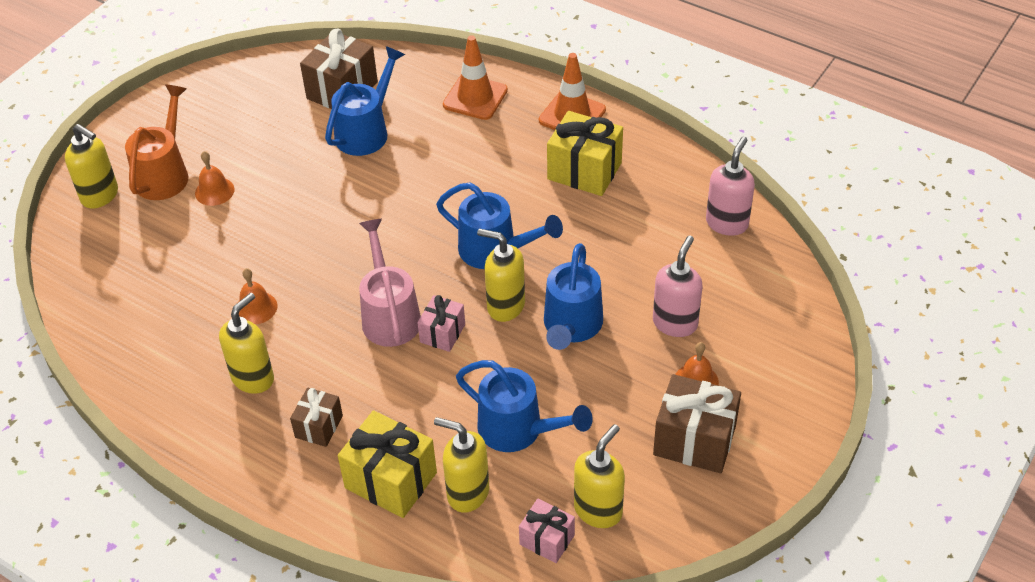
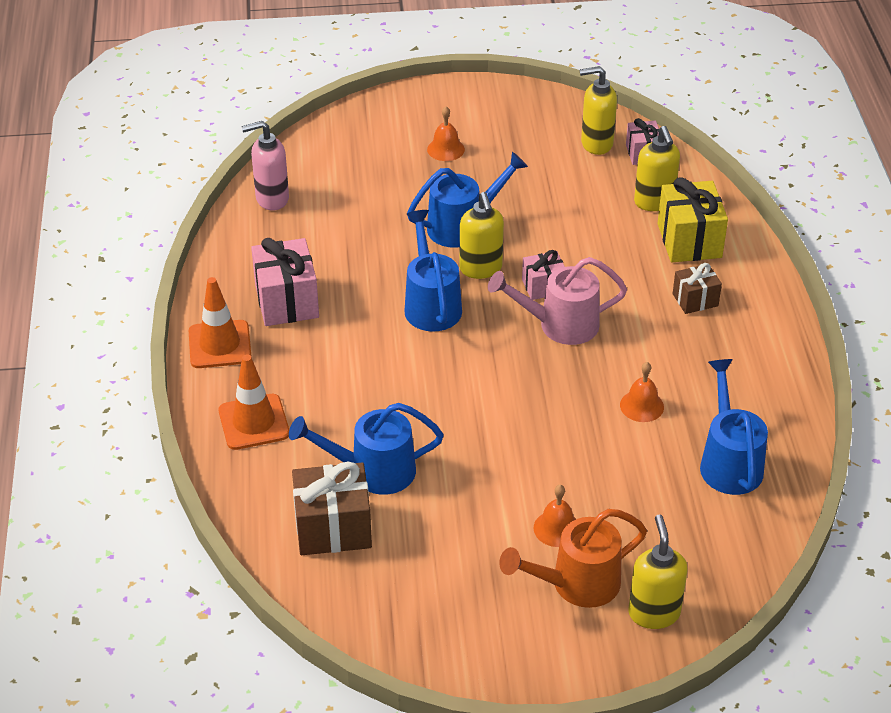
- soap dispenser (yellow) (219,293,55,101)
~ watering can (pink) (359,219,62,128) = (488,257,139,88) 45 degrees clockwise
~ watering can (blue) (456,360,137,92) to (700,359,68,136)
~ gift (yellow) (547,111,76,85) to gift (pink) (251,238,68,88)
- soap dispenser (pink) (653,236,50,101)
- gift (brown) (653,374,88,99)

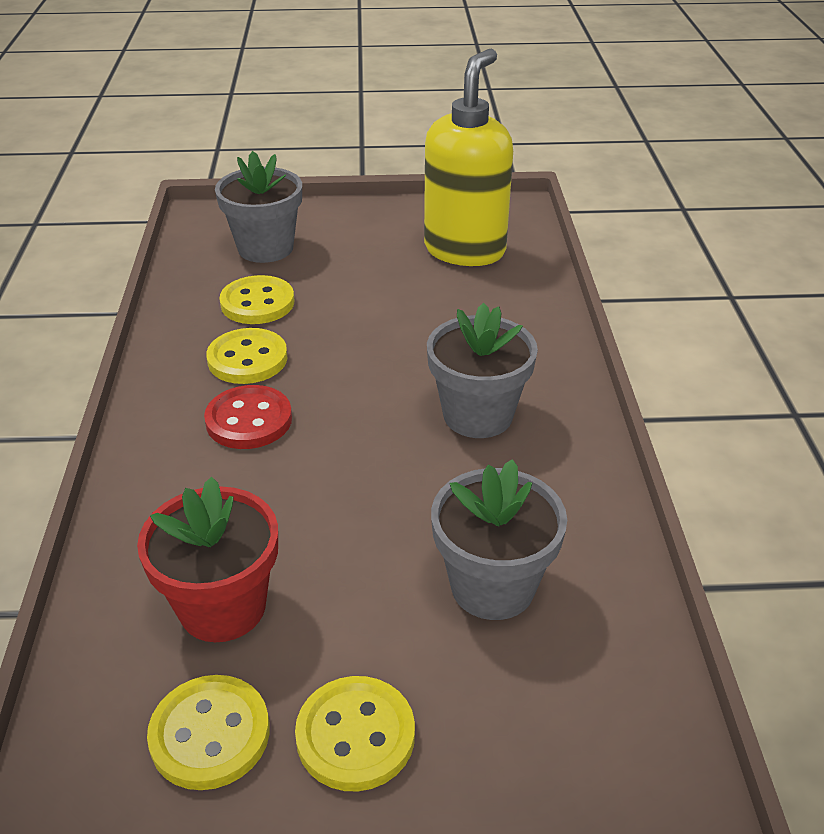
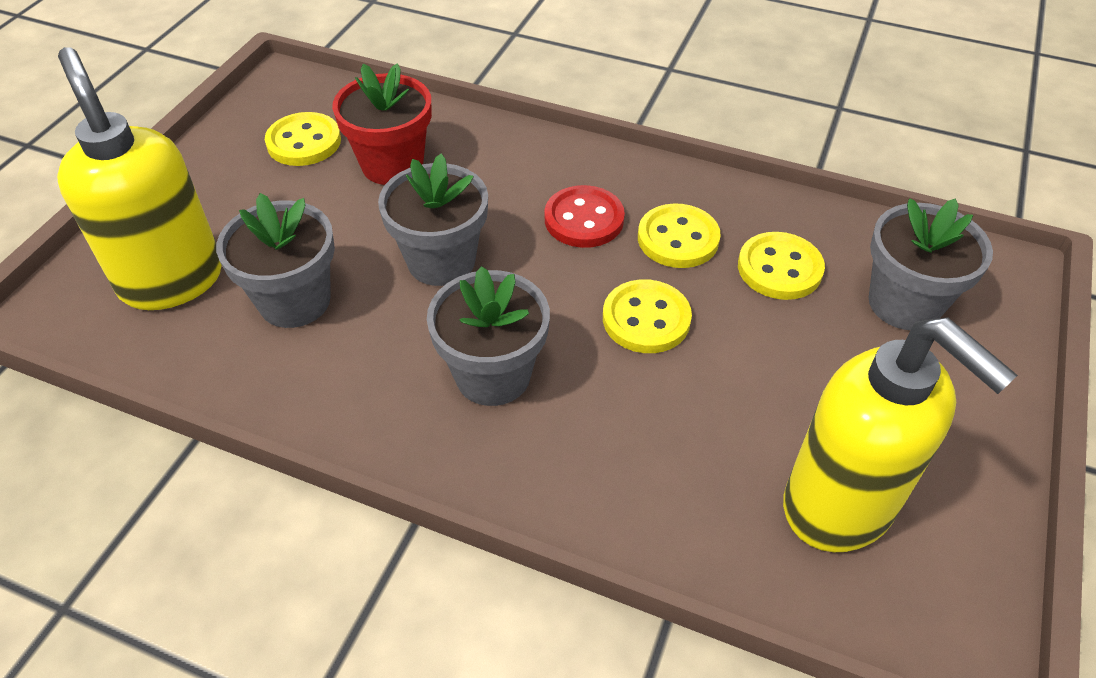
~ button (yellow) (295,676,120,115) to (603,279,89,74)
+ soap dispenser (yellow) (57,47,164,263)
+ flower pot (grey) (378,153,110,133)

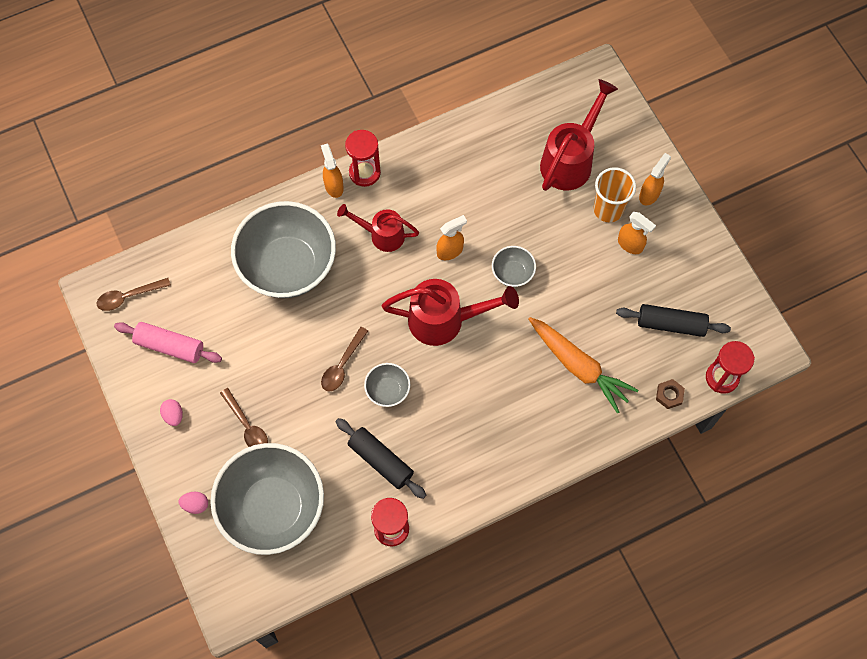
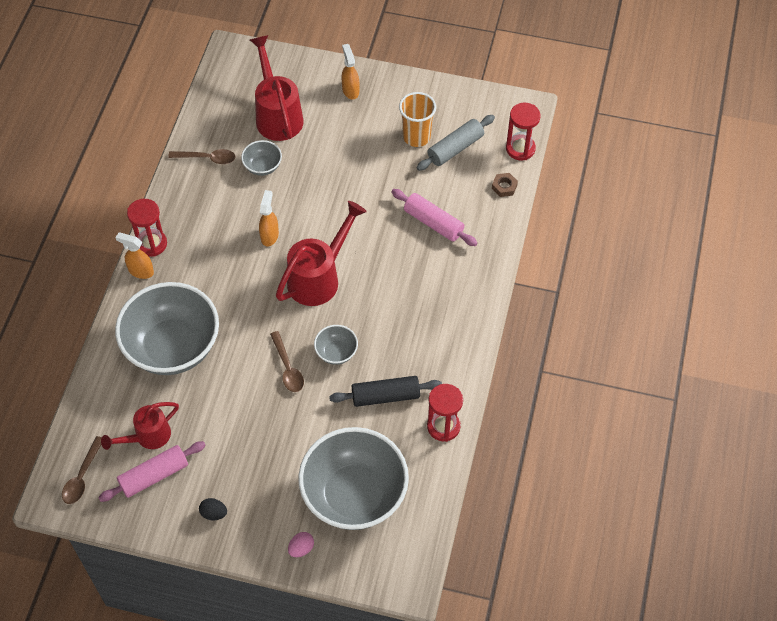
~ egg (pink) (160,399,23,27) to egg (black) (199,498,28,22)
~ spoon (brown) (220,388,48,59) to (168,149,68,15)
~ watering can (red) (337,204,82,48) to (101,402,78,48)
~ bowl (grey) (492,246,44,41) to (241,140,41,36)
~ carrot (orange) (528,317,110,96) to rolling pin (pink) (391,189,87,57)
~ cup (orange) (593,167,43,56) to (399,92,37,55)
~ rolling pin (black) (616,304,115,33) to rolling pin (grey) (416,115,79,56)
- spray bottle (orange) (618,212,38,42)

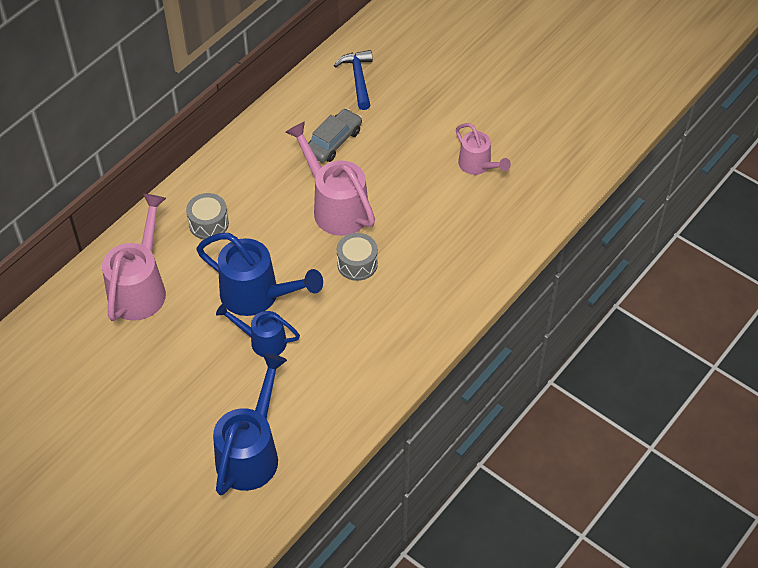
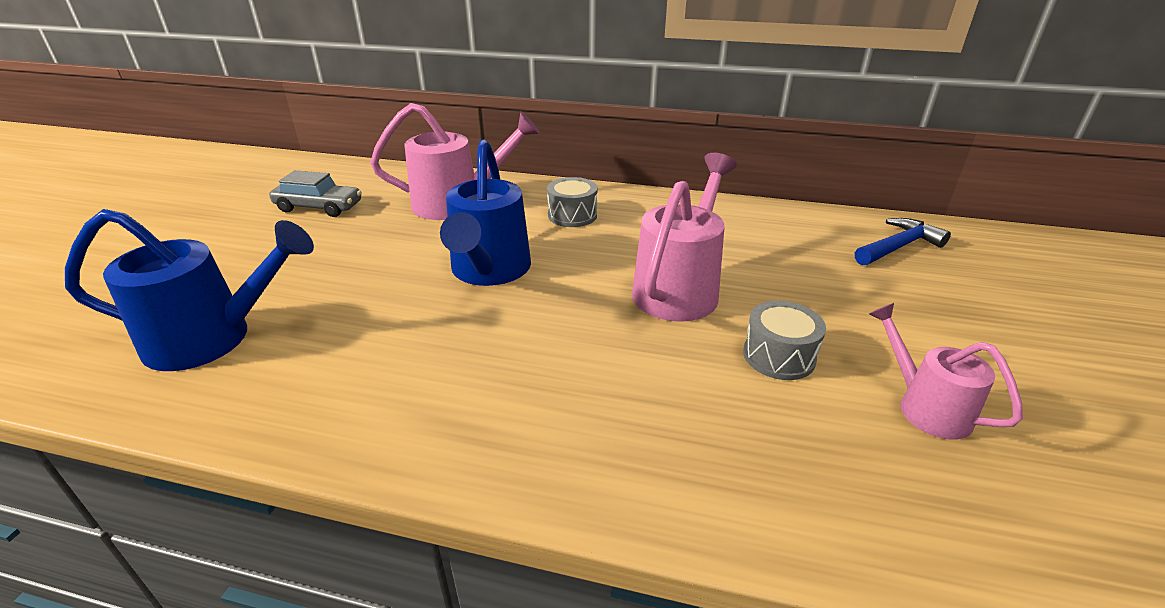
- watering can (blue) (216,303,84,54)
~ car (grey) (308,108,54,55) to (269,170,93,47)
~ drum (grey) (337,233,41,48) to (743,301,83,79)
~ watering can (pink) (456,123,55,52) = (869,303,154,137) 120 degrees clockwise

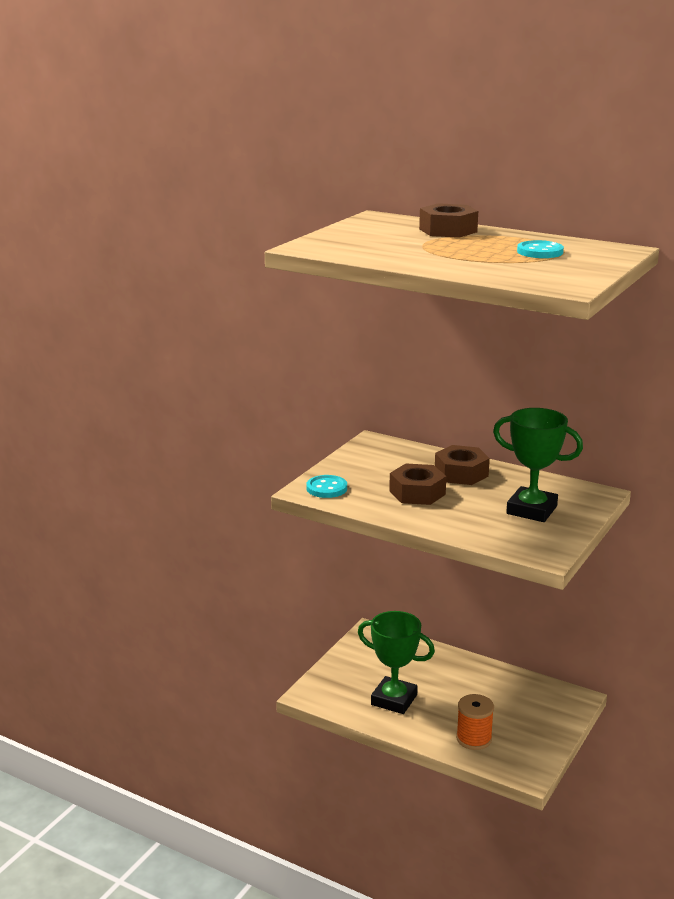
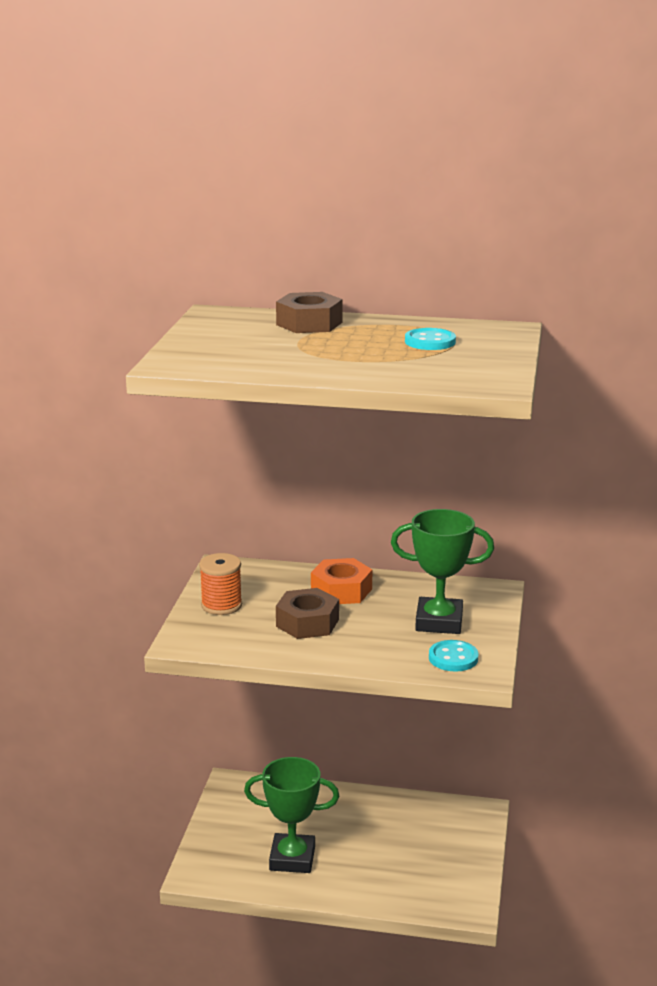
~ button (turquoise) (307,475,40,23) to (429,640,49,31)
~ nut (brown) (435,445,55,40) to nut (orange) (311,558,61,46)
~ spool (orange) (456,694,38,56) to (199,553,43,62)

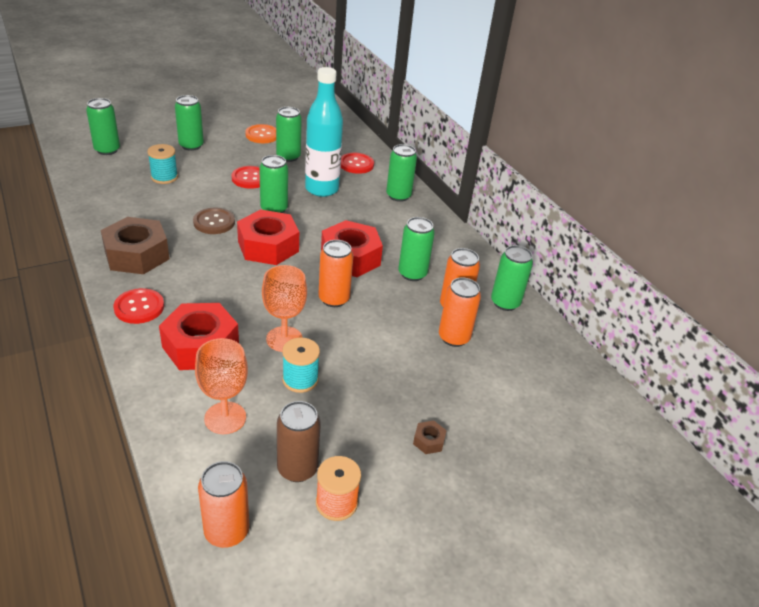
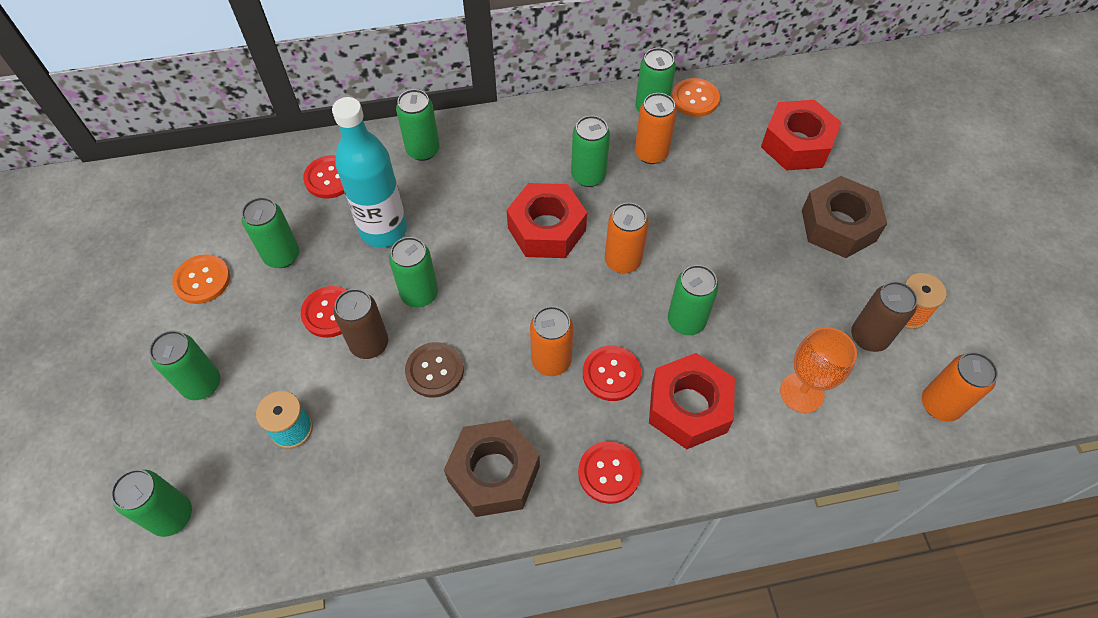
~ nut (red) (237,209,62,56) to (761,100,80,71)
~ goblet (orange) (262,265,45,87) to can (green) (668,265,50,70)
- spool (turquoise) (282,338,38,55)
~ nut (brown) (413,421,34,33) = (802,176,85,82) x2.45
~ can (orange) (439,278,42,69) to (530,306,43,70)
+ can (brown) (334,289,54,70)
+ button (red) (583,346,58,55)
+ button (orange) (672,78,48,39)

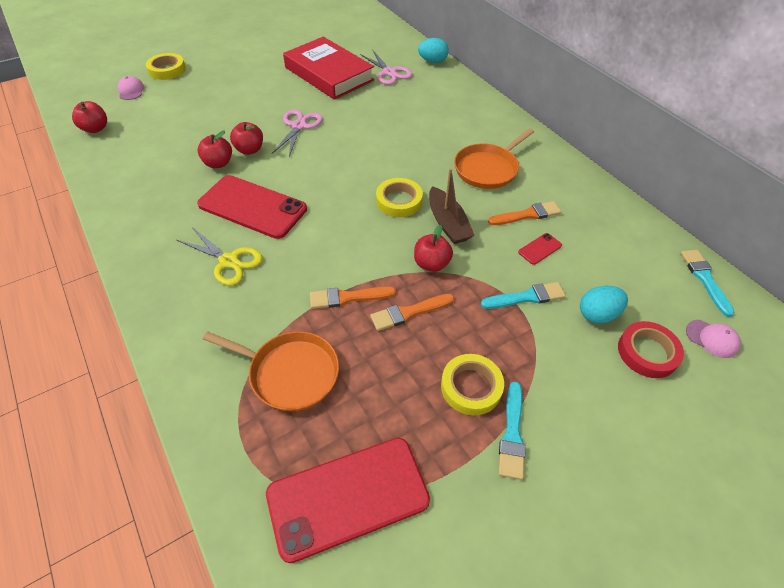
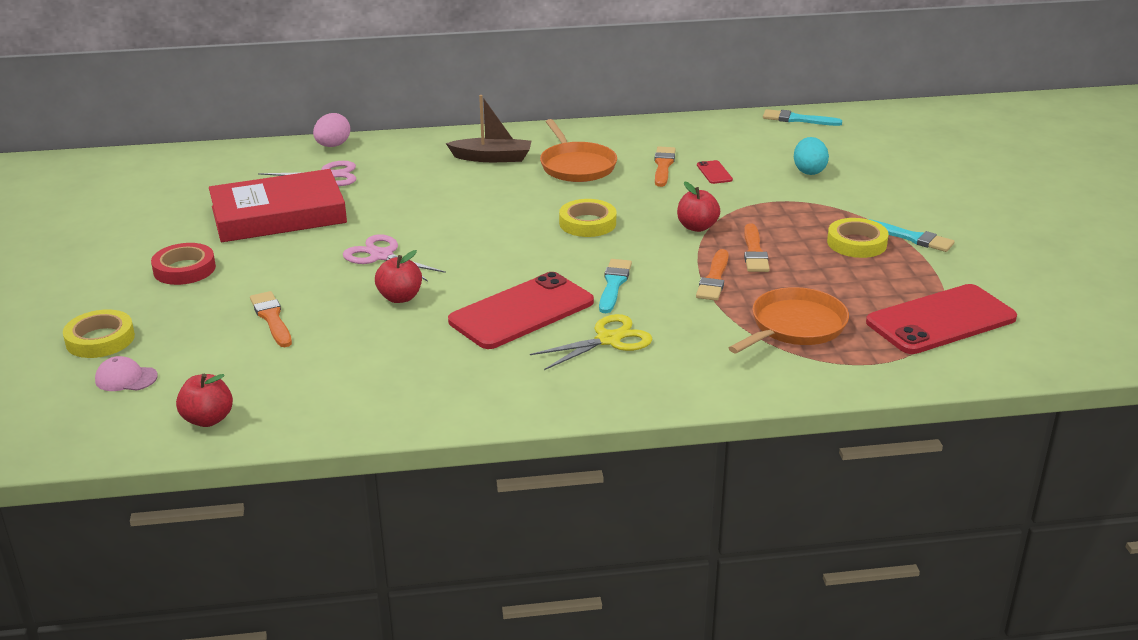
- apple (red) (197,130,35,38)
~ phone (red) (266,438,164,125) = (866,284,151,70) 60 degrees clockwise
~ egg (turquoise) (418,38,31,25) to egg (pink) (313,113,37,34)
~ boat (brown) (429,168,46,76) to (446,95,85,67)
~ brush (turquoise) (481,282,85,27) to (599,259,33,54)
~ tape (red) (618,321,66,57) to (151,243,65,42)
- cap (pink) (686,320,55,38)
+ brush (orange) (250,291,42,56)

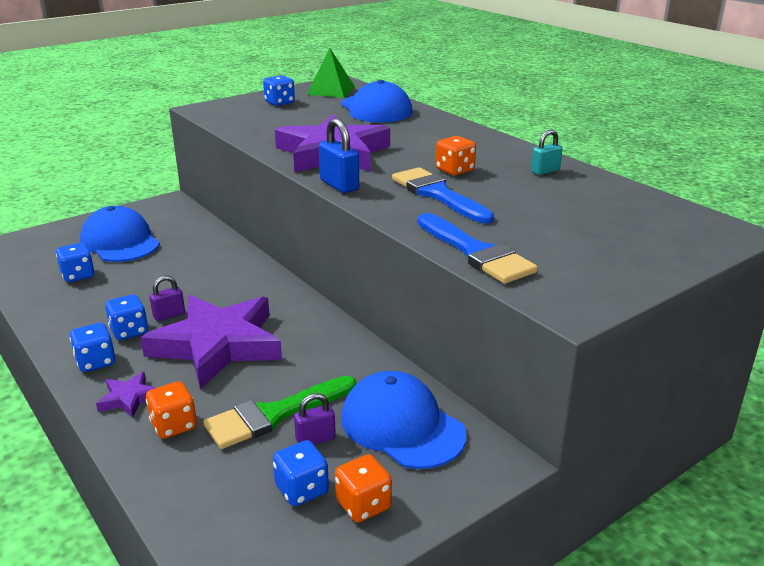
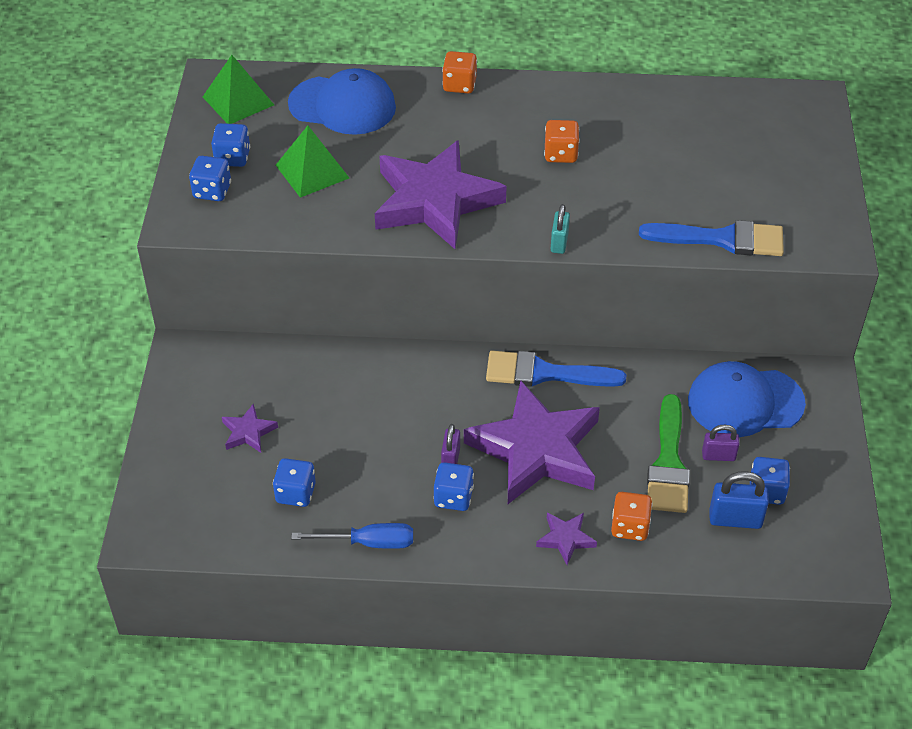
~ dice (blue) (69,323,46,49) to (189,156,42,45)
~ cap (blue) (80,206,80,56) to star (purple) (222,403,56,50)
~ padlock (purple) (294,393,42,51) = (702,425,38,36) 75 degrees clockwise
~ padlock (blue) (319,118,40,75) to (709,471,60,58)
~ dice (orange) (335,454,57,68) to (442,51,35,42)
~ brush (blue) (392,167,102,57) to (486,351,140,36)
~ padlock (turquoise) (531,130,32,45) to (551,204,19,50)
+ pyramid (green) (276,126,73,72)
+ screwdriver (blue) (291,523,122,26)

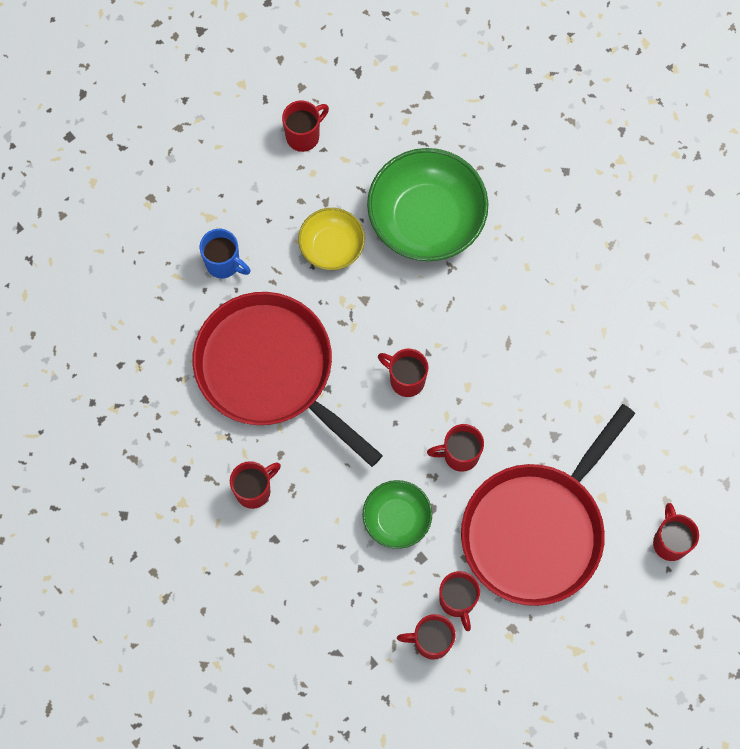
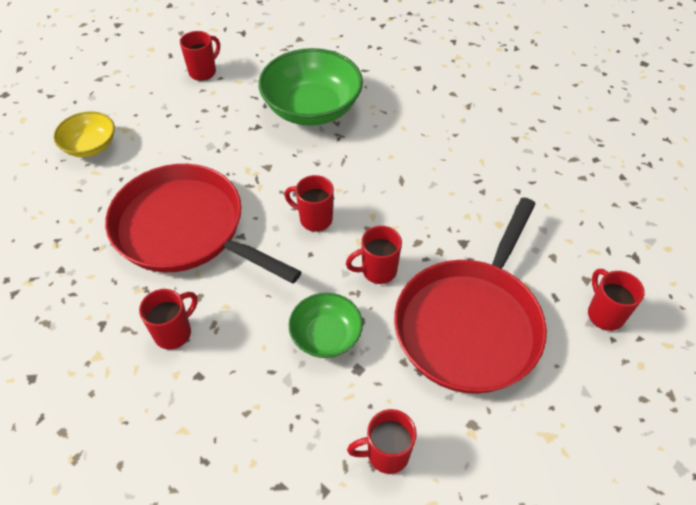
- mug (blue) (200,229,51,49)
~ bowl (yellow) (298,208,67,62) to (53,111,62,46)
- mug (red) (439,571,41,60)

